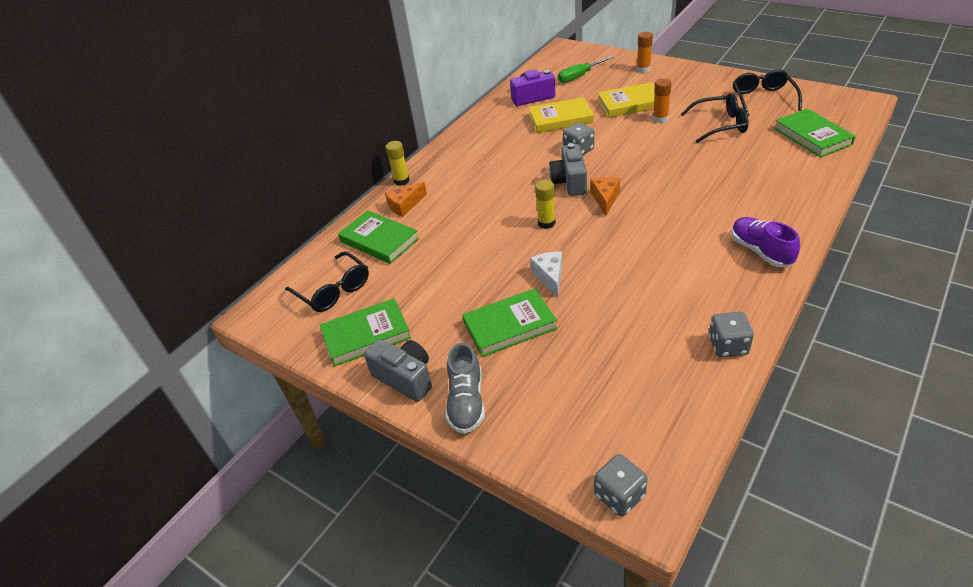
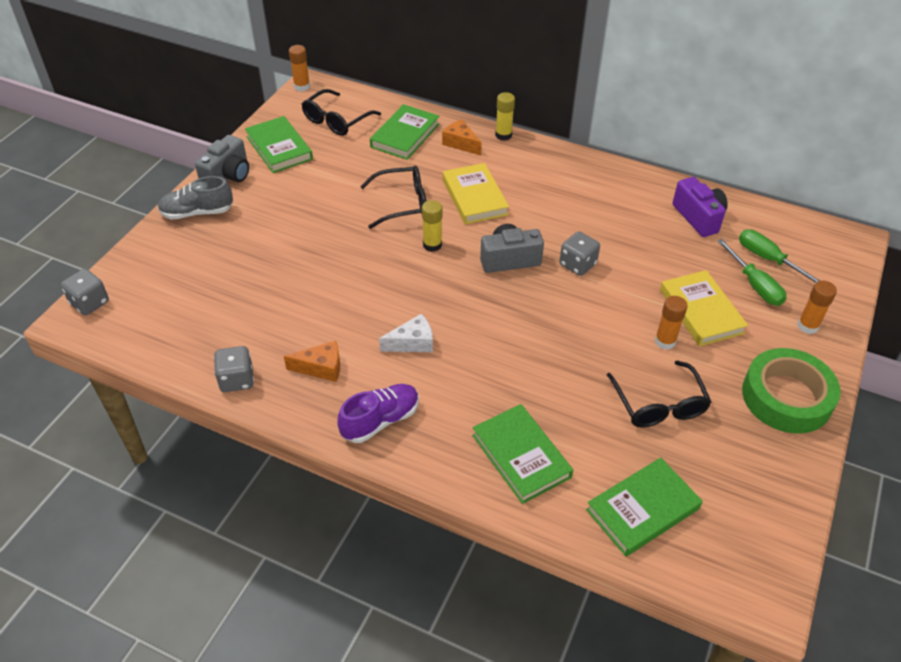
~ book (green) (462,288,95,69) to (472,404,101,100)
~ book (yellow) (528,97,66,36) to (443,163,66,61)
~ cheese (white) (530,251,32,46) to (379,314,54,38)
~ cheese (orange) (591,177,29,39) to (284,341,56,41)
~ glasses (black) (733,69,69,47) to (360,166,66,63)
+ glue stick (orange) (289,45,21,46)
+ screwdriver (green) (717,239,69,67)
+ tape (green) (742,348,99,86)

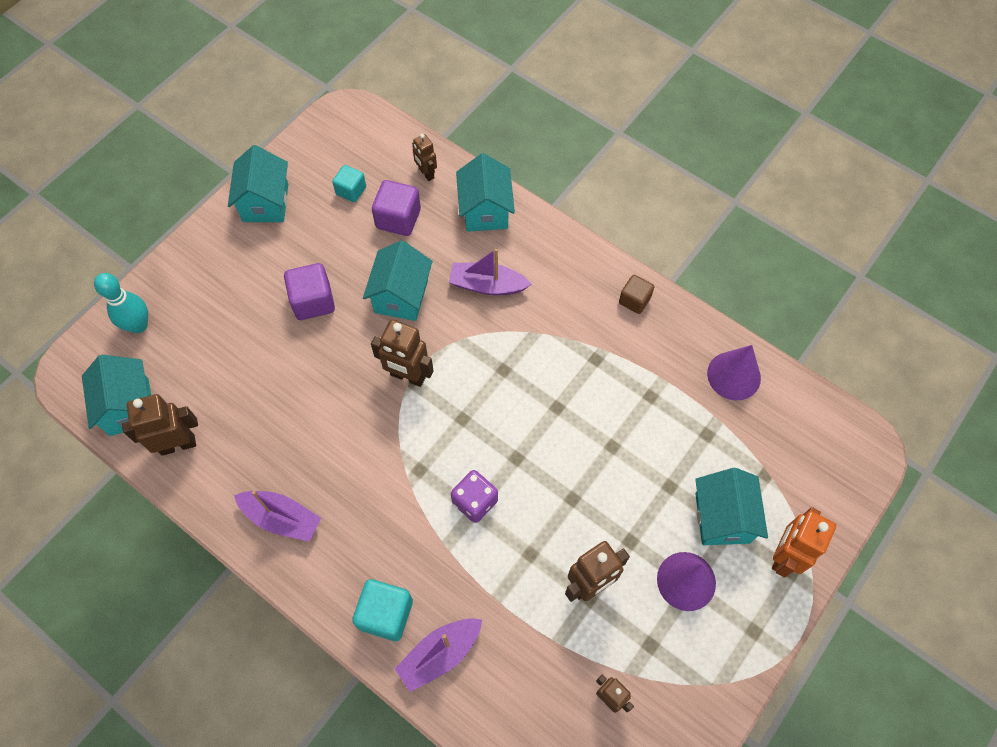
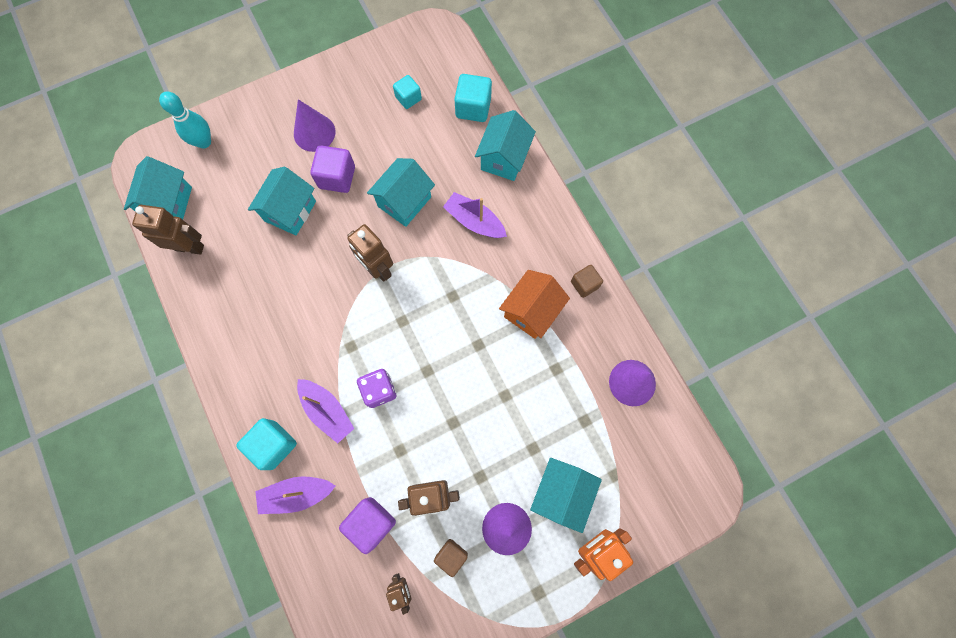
~ house (turquoise) (228,145,60,77) to (248,166,68,69)
~ boat (purple) (234,491,87,50) to (297,379,58,65)
~ cube (purple) (372,180,49,56) to (339,497,57,57)
~ robot (brown) (412,134,25,47) to cube (turquoise) (454,74,38,48)
+ cone (purple) (294,99,41,53)
+ cube (brown) (434,539,34,38)
+ house (orange) (499,270,71,69)

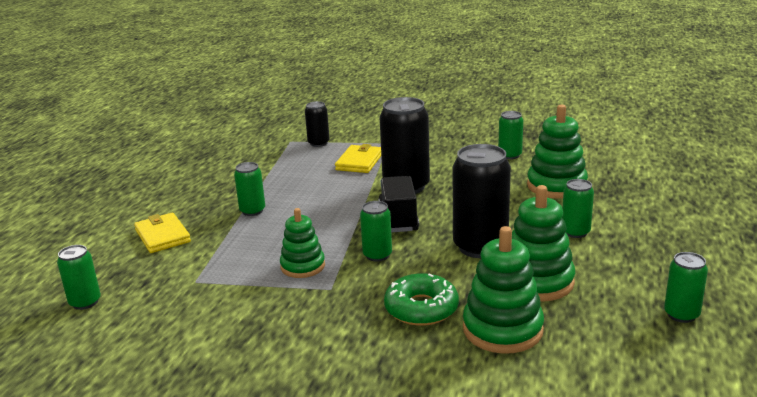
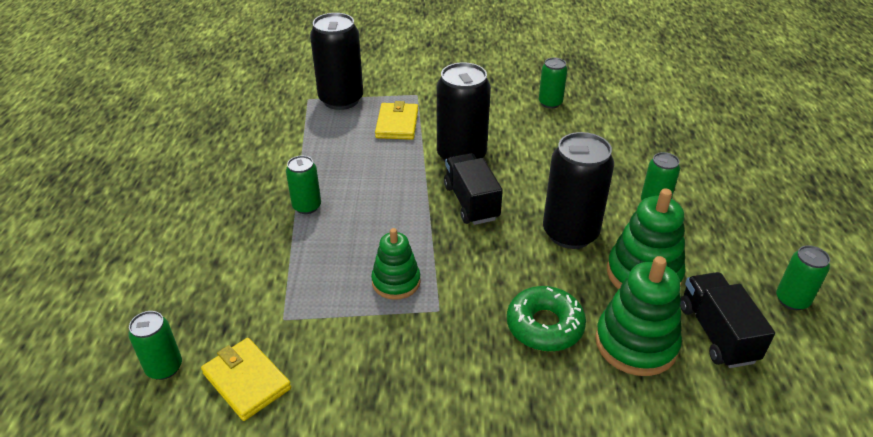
~ wallet (yellow) (134,213,57,40) to (201,338,90,83)
~ can (black) (305,101,25,46) = (310,13,53,97) x1.87
- can (green) (360,201,32,61)
- stacking toy (green) (527,105,61,94)
+ truck (black) (680,272,95,96)

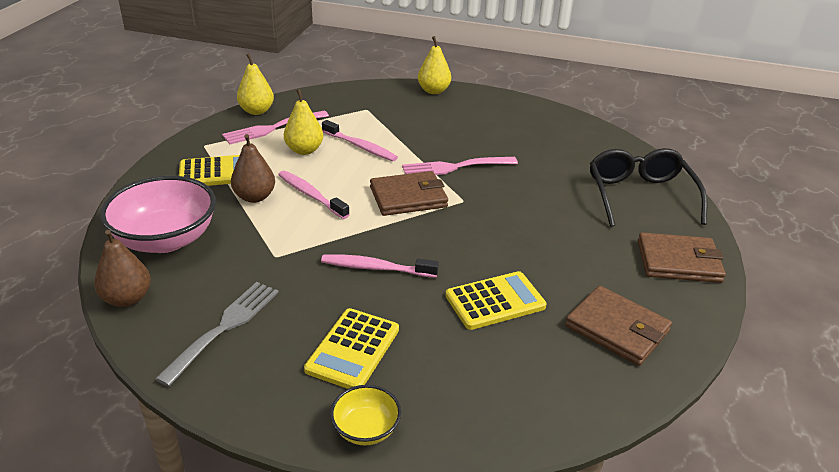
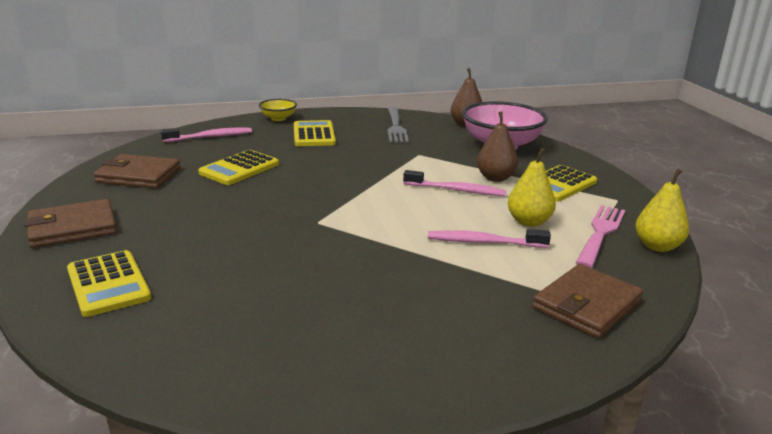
~ toothbrush (pink) (321,254,118,24) to (161,128,91,14)
~ wallet (brown) (370,171,78,45) to (533,264,110,74)
- fork (pink) (402,157,116,18)
- pear (yellow) (418,36,33,58)
~ glasses (black) (590,148,117,79) to calculator (yellow) (67,250,84,67)

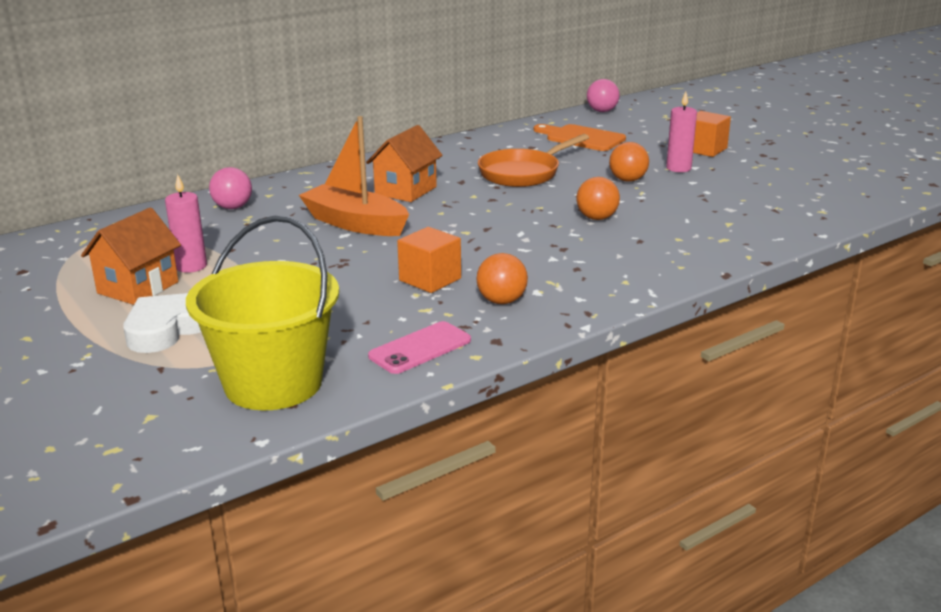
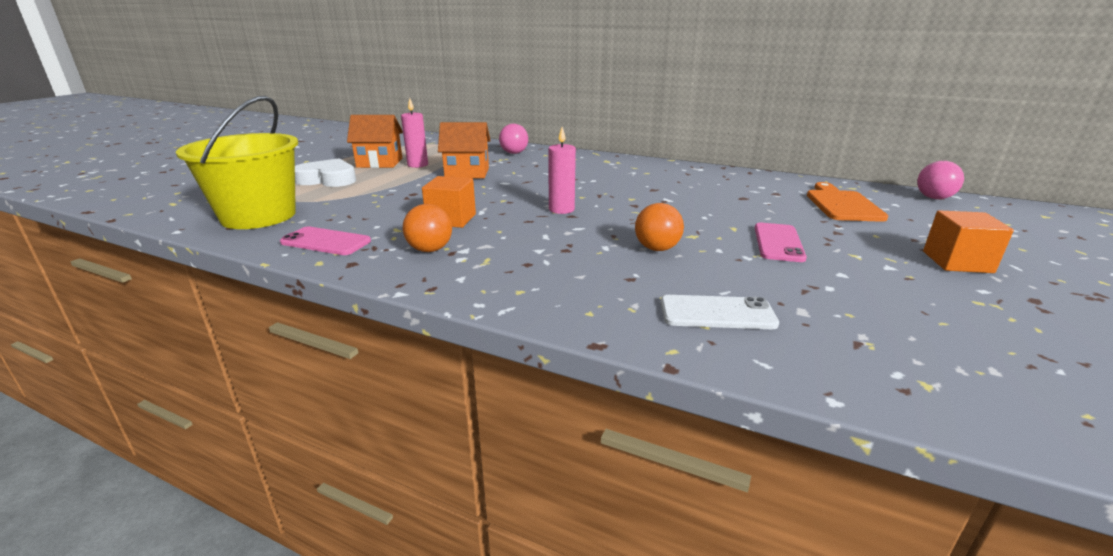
- boat (orange) (299,116,110,120)
~ house (orange) (366,125,77,77) to (438,122,53,56)
- pan (orange) (478,134,111,53)
~ ball (orange) (609,142,40,40) to phone (pink) (755,223,52,39)
~ candle (pink) (666,92,31,80) to (548,127,28,87)
+ phone (white) (661,295,118,34)

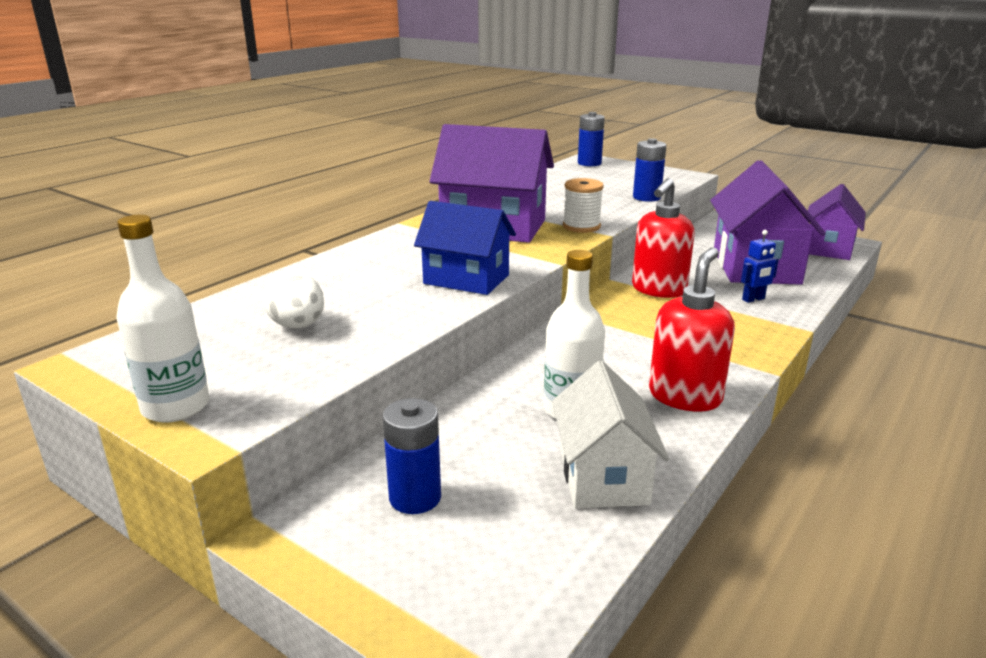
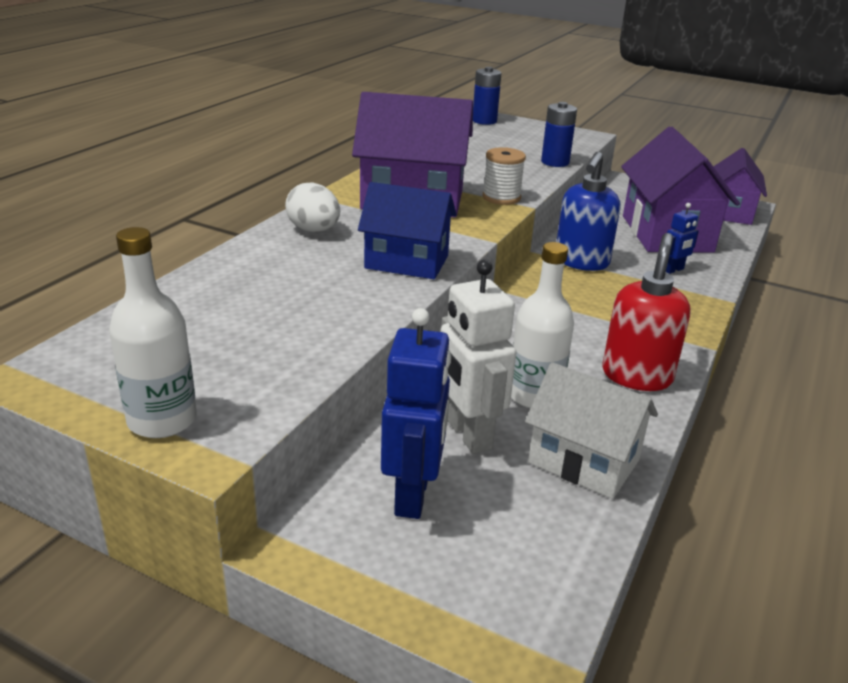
~ egg (white) (262,270,62,59) to (285,182,55,50)
~ battery (blue) (383,398,58,116) to robot (blue) (381,308,70,211)
~ house (white) (552,361,117,147) = (525,362,133,137) 45 degrees counterclockwise
~ soap dispenser (red) (632,178,63,120) to soap dispenser (blue) (557,152,63,119)
+ robot (white) (441,259,75,195)

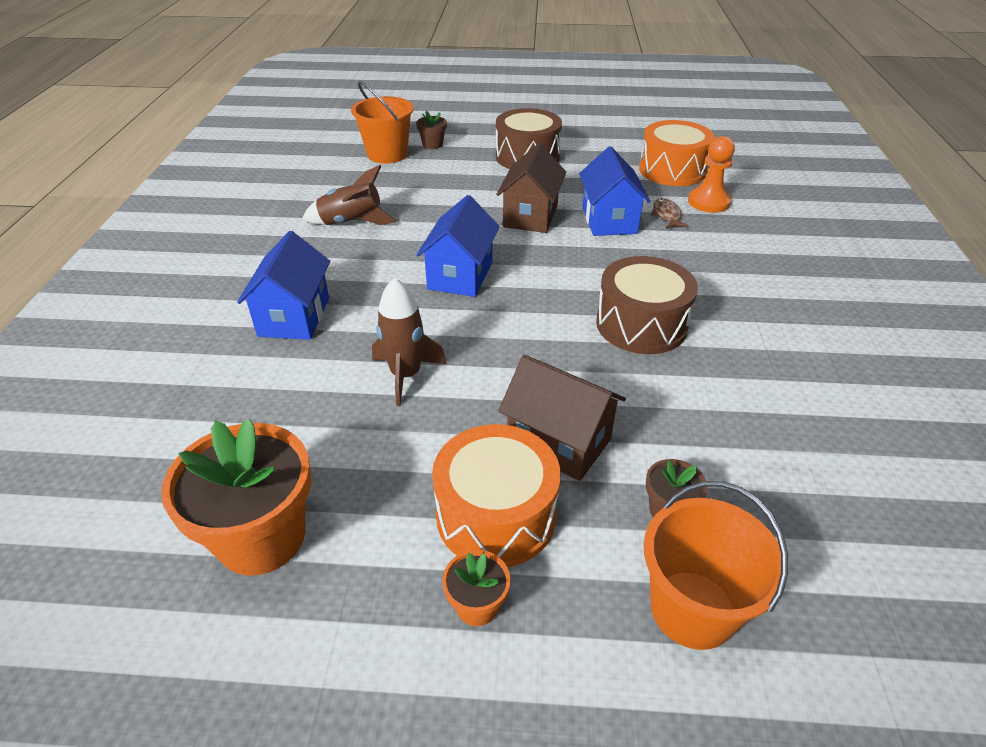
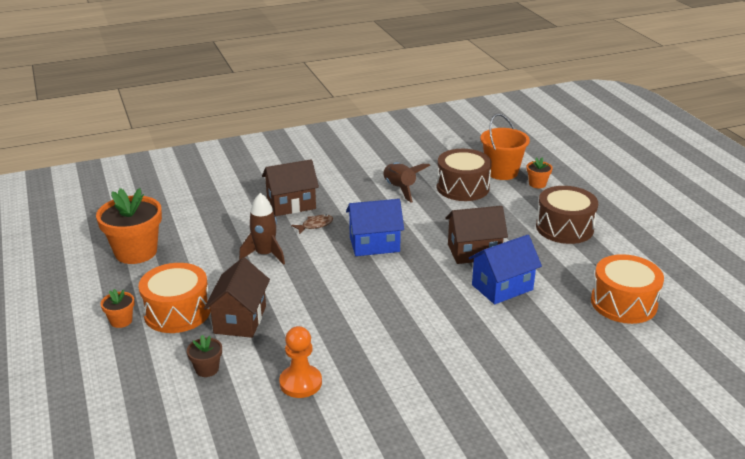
~ house (blue) (237,231,93,109) to house (brown) (262,159,57,57)
~ flower pot (brown) (416,110,31,39) to flower pot (orange) (527,157,26,31)
~ drum (brown) (596,256,102,98) to (437,149,55,52)
- bucket (orange) (643,481,145,169)
~ fish (brown) (651,198,38,31) to (291,215,42,19)
~ pawn (orange) (688,136,47,77) to (279,326,43,72)

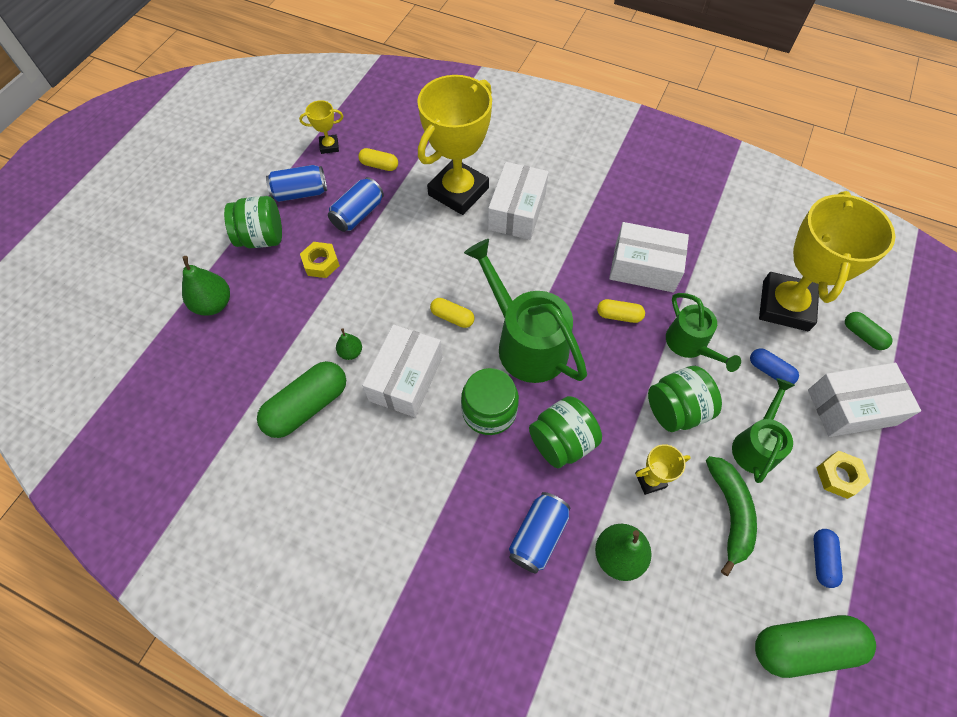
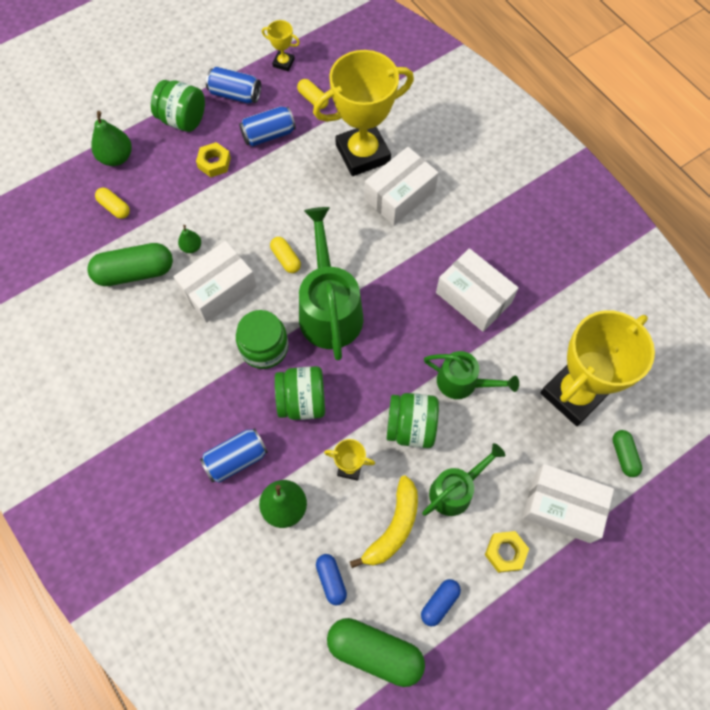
~ capsule (yellow) (597,299,48,24) to (95,188,35,31)
~ watering can (green) (666,293,75,79) = (424,351,95,48) 75 degrees counterclockwise
~ banana (green) (706,456,51,120) to banana (yellow) (350,475,68,93)
~ capsule (blue) (750,348,49,36) to (316,554,31,51)

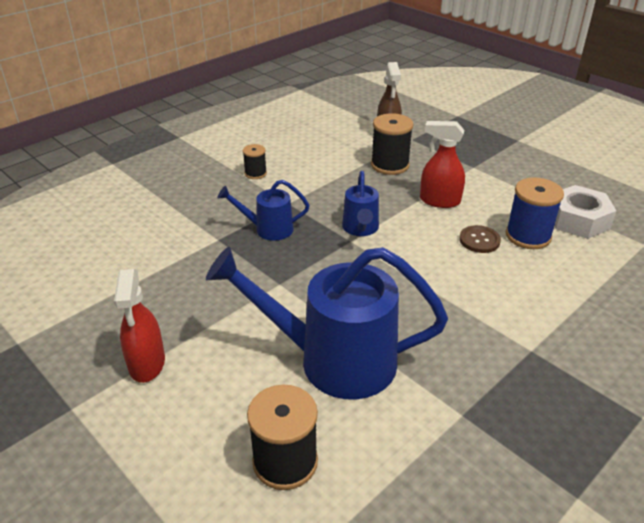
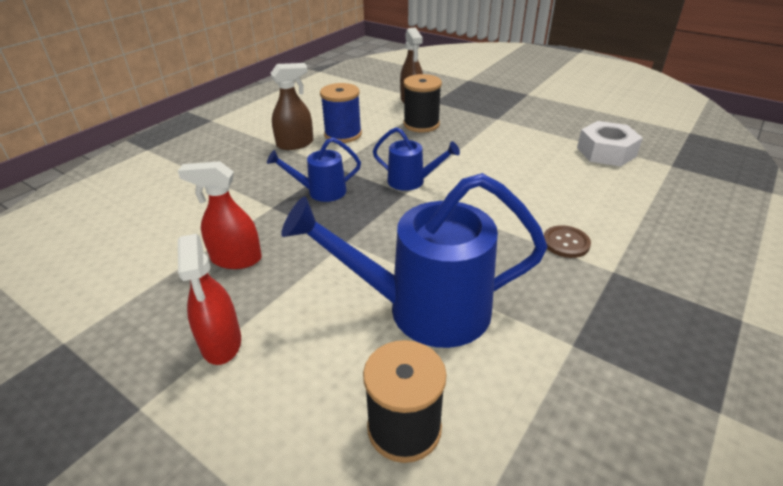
~ spool (black) (243,144,24,35) to spray bottle (brown) (270,63,43,87)
~ watering can (blue) (342,171,37,65) = (373,127,87,64) 60 degrees counterclockwise
~ spray bottle (red) (420,121,45,87) to (178,161,84,108)
~ button (brown) (459,225,42,28) to (544,225,47,33)
~ spool (blue) (506,177,58,72) to (320,83,42,60)

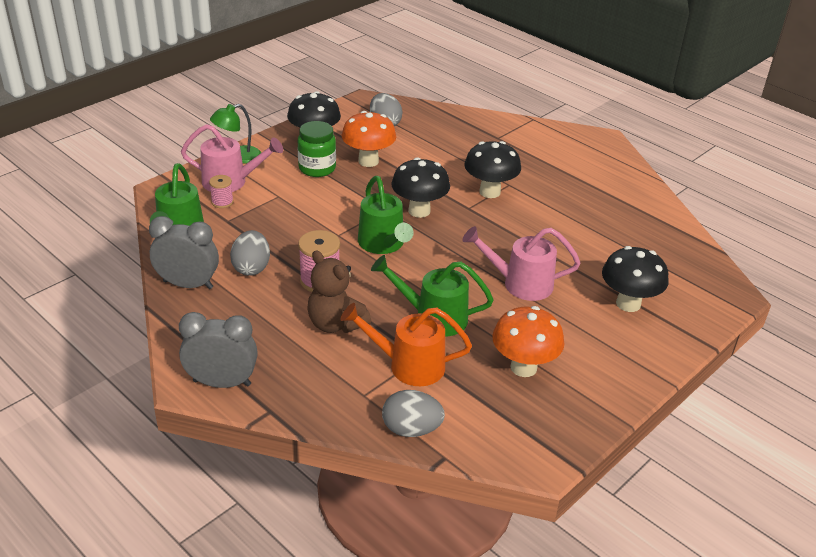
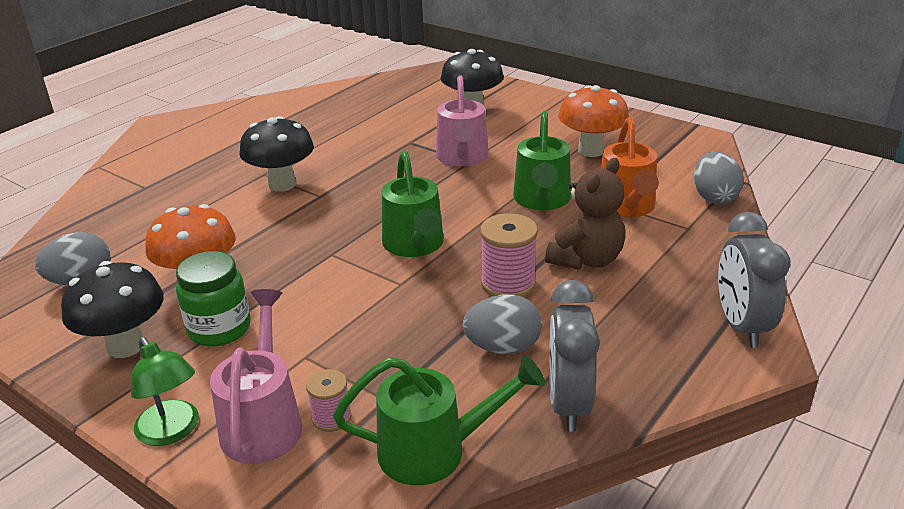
~ watering can (green) (358,176,56,78) = (382,151,62,106) 105 degrees clockwise
- mushroom (black) (391,157,59,61)

